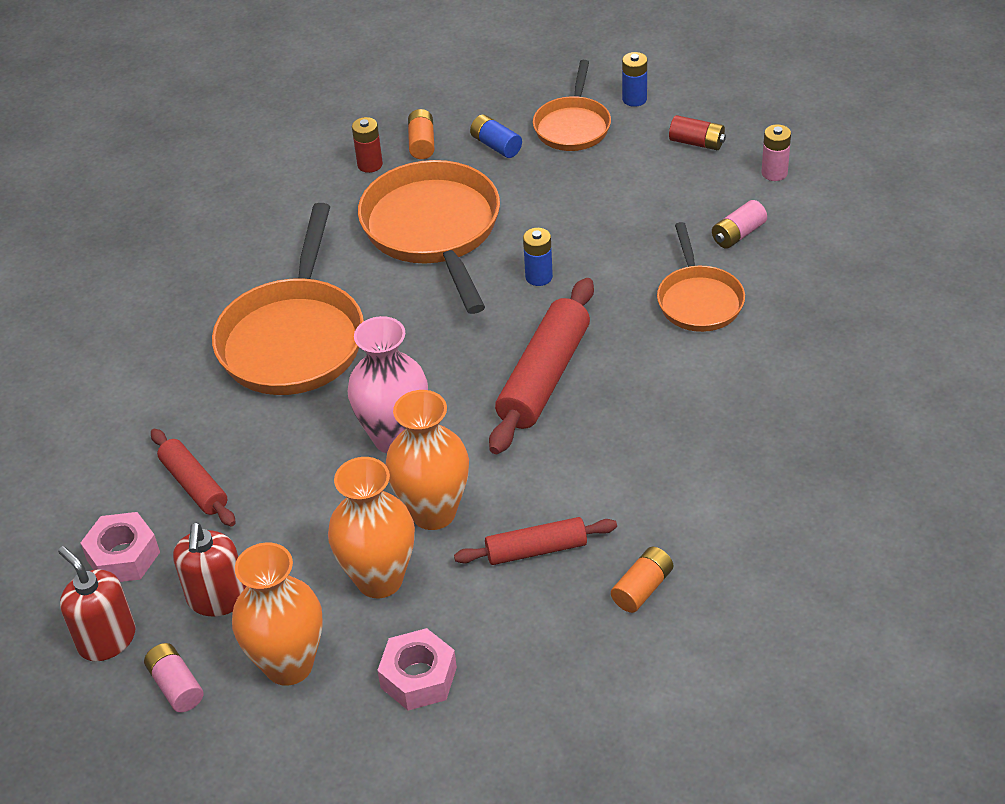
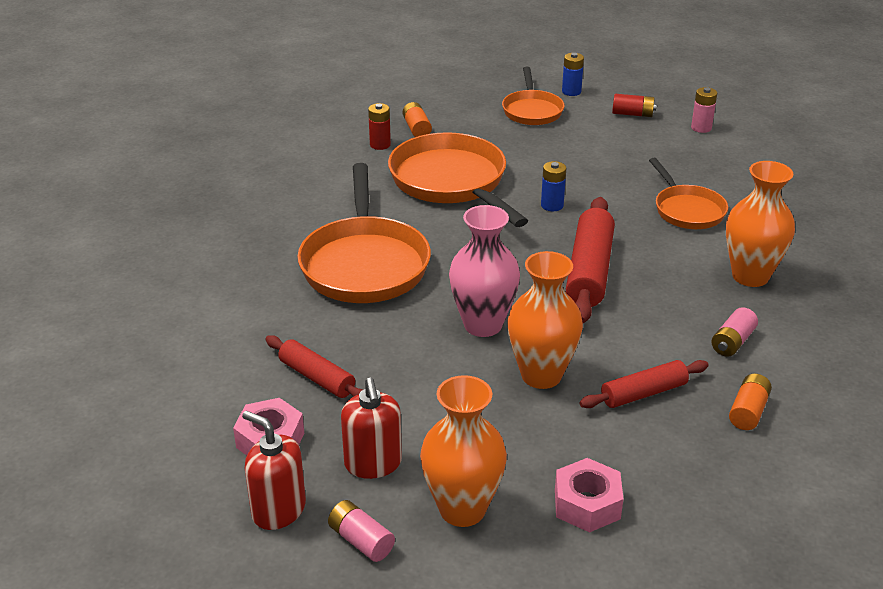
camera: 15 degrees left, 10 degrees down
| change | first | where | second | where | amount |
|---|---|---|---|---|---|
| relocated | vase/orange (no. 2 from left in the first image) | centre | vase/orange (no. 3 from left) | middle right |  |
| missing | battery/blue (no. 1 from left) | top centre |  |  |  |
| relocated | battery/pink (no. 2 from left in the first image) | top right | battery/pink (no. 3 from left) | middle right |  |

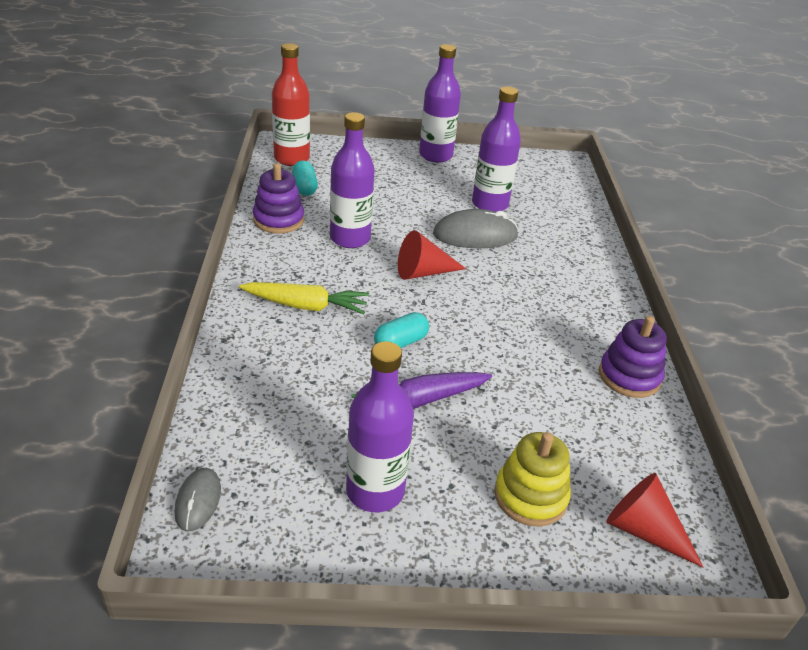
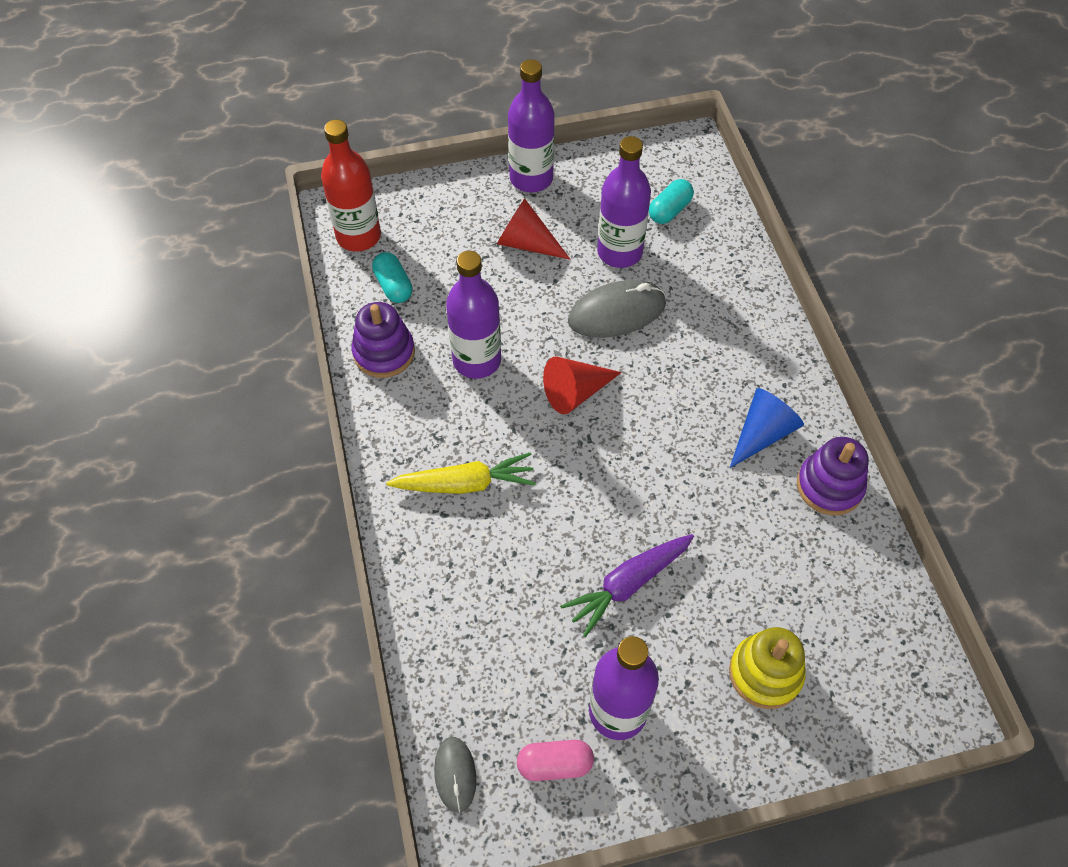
camera: 10 degrees left, 20 degrees up
| change | first | where | second | where | amount |
|---|---|---|---|---|---|
| relocated | capsule/turquoise (no. 2 from left) | centre |  | top centre |  |
| relocated | cone/red (no. 2 from left in the first image) | bottom right | cone/red (no. 1 from left) | top centre |  |
| appeared |  |  | capsule/pink | bottom centre |  |
| appeared |  |  | cone/blue | middle right |  |

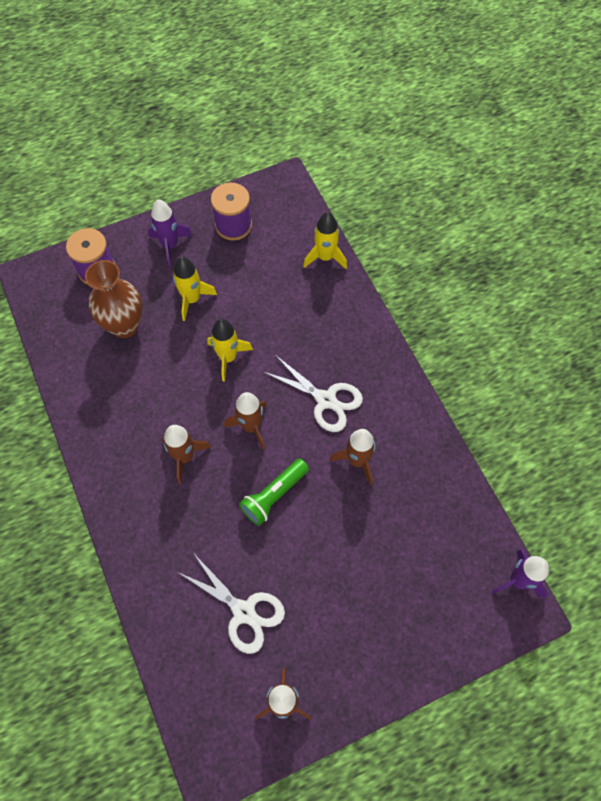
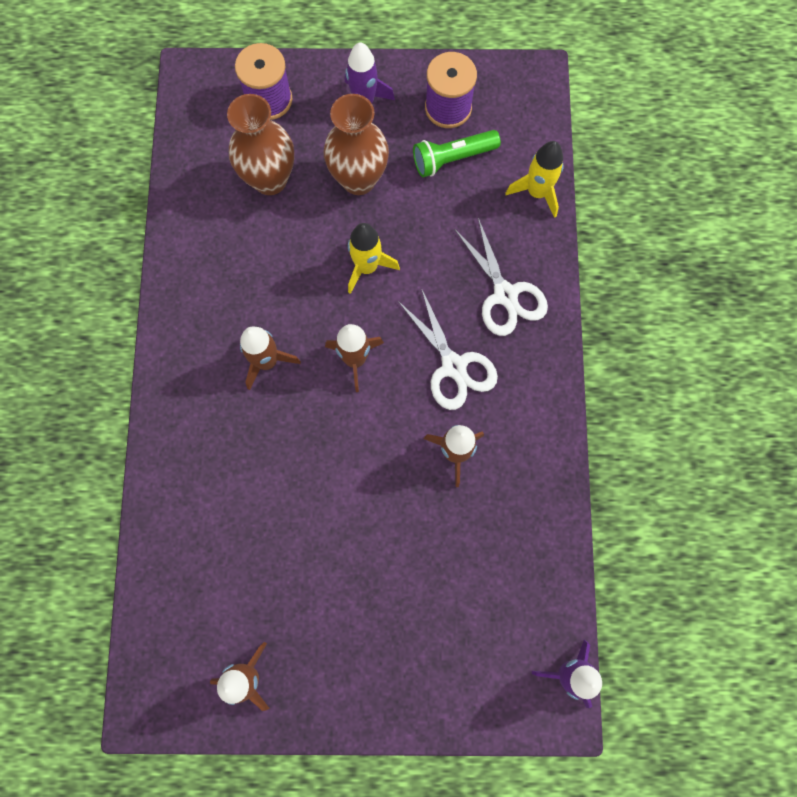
camera: 25 degrees right, 10 degrees up
| change | first | where | second | where | amount |
|---|---|---|---|---|---|
| exchanged | rocket/yellow (no. 1 from left) | middle left | vase/brown (no. 2 from left) | top centre |  |
| relocated | scissors/white (no. 1 from left in the first image) | bottom centre | scissors/white (no. 2 from left) | centre |  |
| relocated | flashlight/green | centre |  | top centre |  |

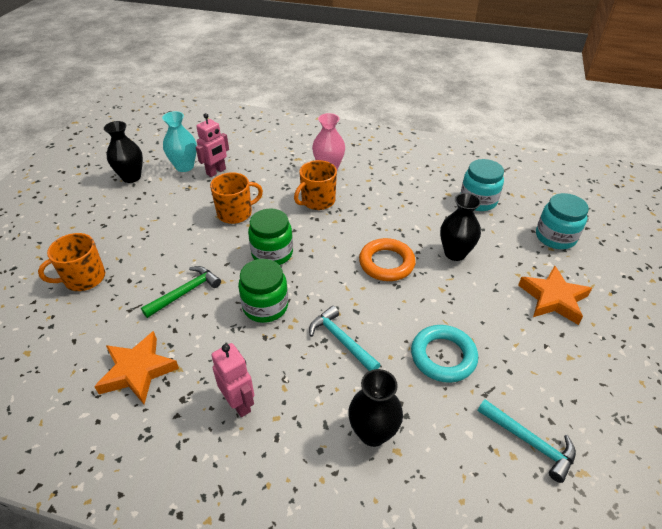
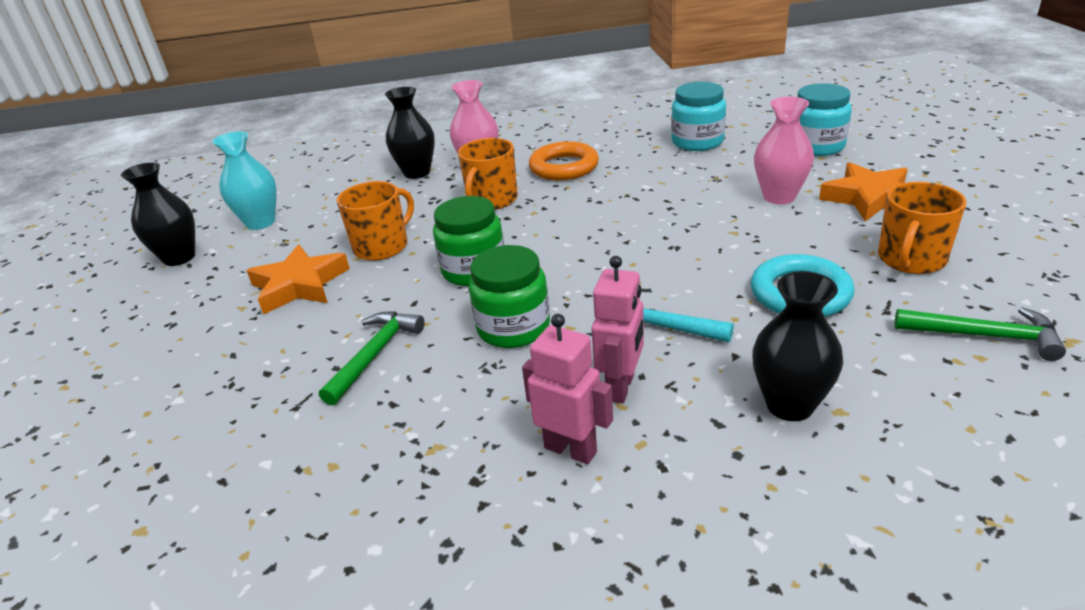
camera: 20 degrees left, 10 degrees down
| change | first | where | second | where | amount |
|---|---|---|---|---|---|
| relocated | mug/orange (no. 1 from left in the first image) | middle left | mug/orange (no. 3 from left) | middle right |  |
| relocated | star/orange (no. 1 from left) | bottom left |  | middle left |  |
| relocated | robot/pink (no. 1 from left in the first image) | top left | robot/pink (no. 2 from left) | centre |  |
| relocated | ring/orange | centre |  | top centre |  |
| relocated | vase/black (no. 3 from left in the first image) | middle right | vase/black (no. 2 from left) | top centre |  |
| colour | hammer/turquoise (no. 2 from left) | bottom right | hammer/green (no. 2 from left) | middle right |  |
| appeared |  |  | vase/pink (no. 2 from left) | top right |  |

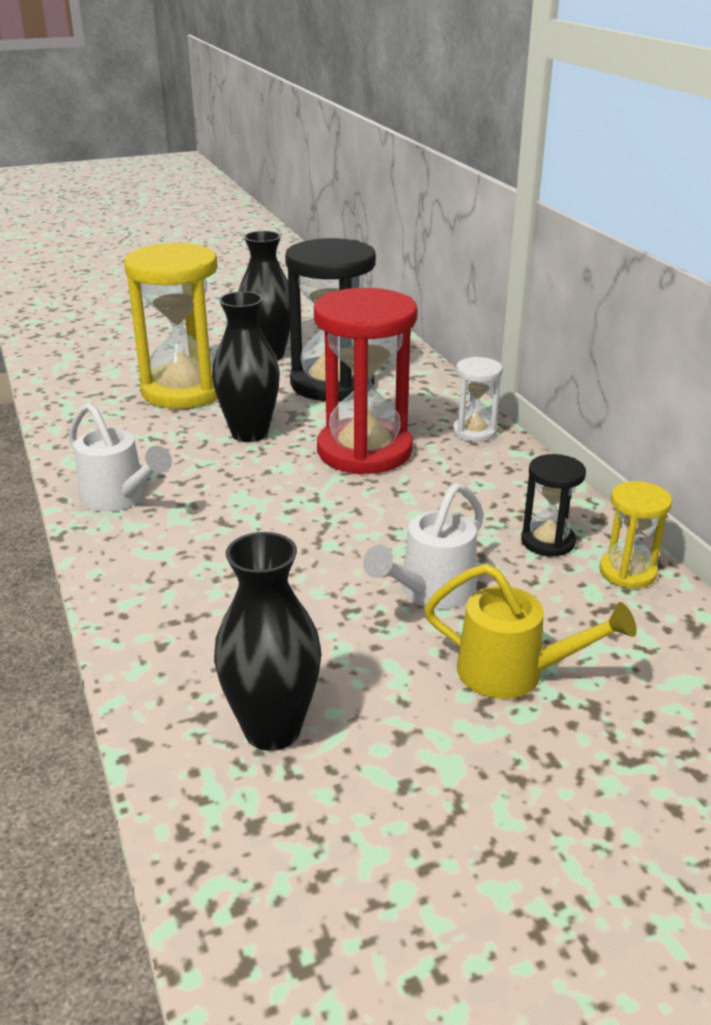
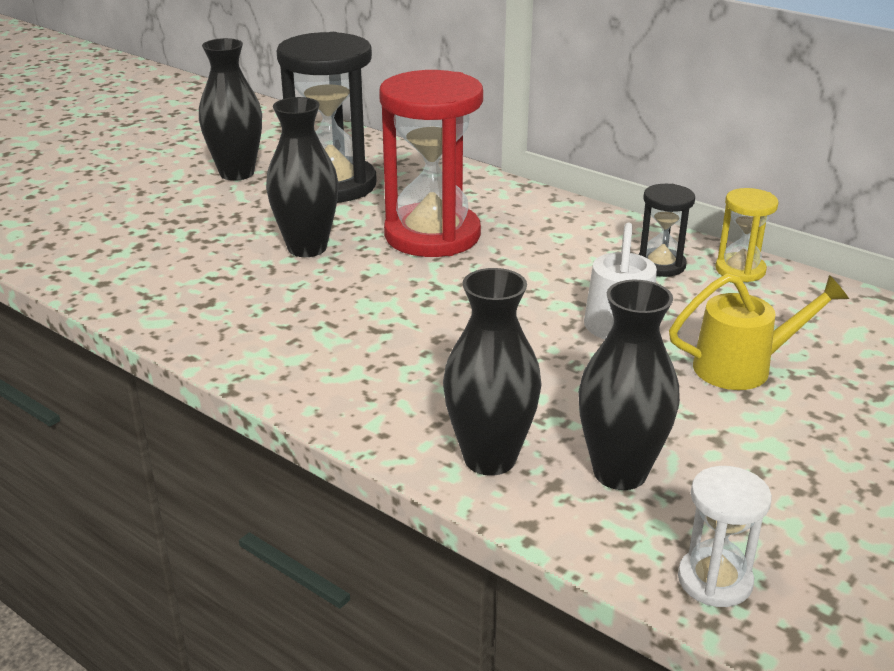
camera: 30 degrees left, 0 degrees up
| change | first | where | second | where | amount |
|---|---|---|---|---|---|
| missing | watering can/white (no. 1 from left) | middle left |  |  |  |
| missing | hourglass/yellow (no. 1 from left) | top left |  |  |  |
| relocated | hourglass/white | middle right |  | bottom right |  |
| appeared |  |  | vase/black (no. 3 from left) | centre |  |

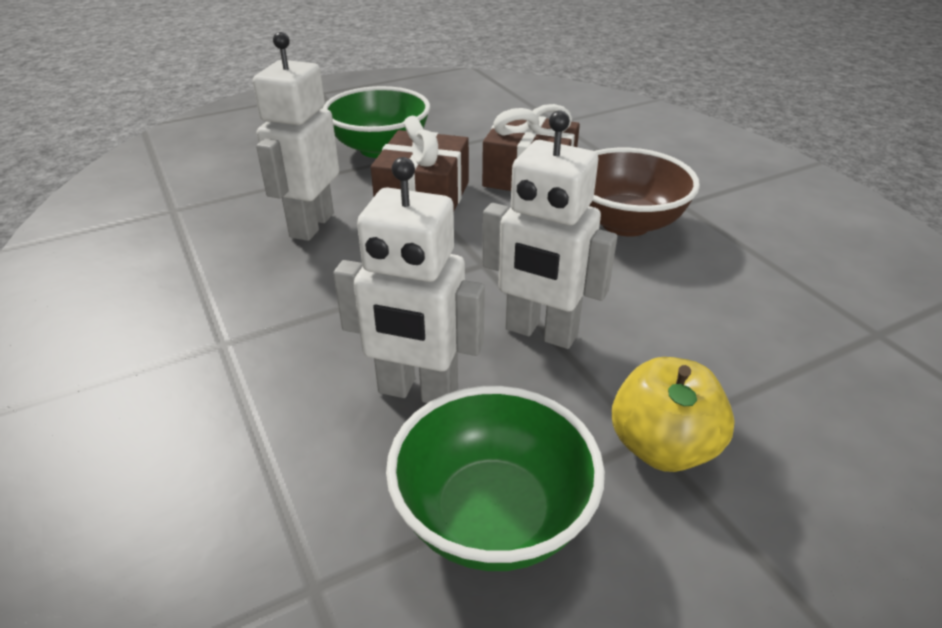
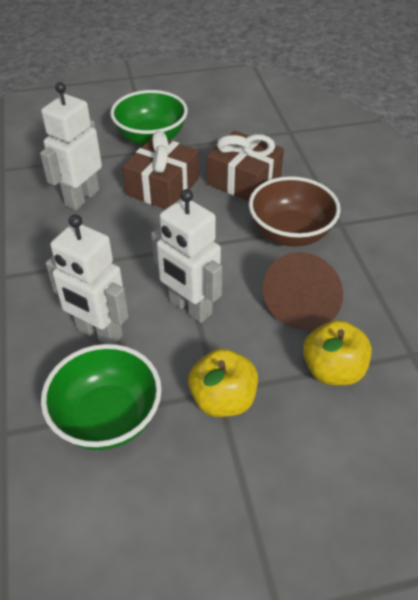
camera: 15 degrees right, 10 degrees up
| change | first | where | second | where | amount |
|---|---|---|---|---|---|
| appeared |  |  | cone/brown | middle right |  |
| appeared |  |  | apple/yellow (no. 2 from left) | middle right |  |

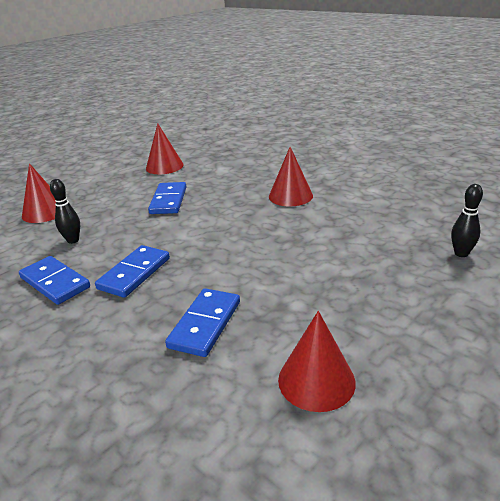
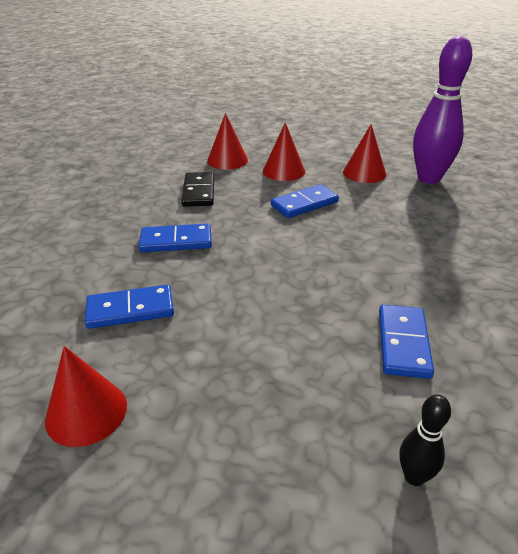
camera: 55 degrees right, 5 degrees up
| change | first | where | second | where | amount |
|---|---|---|---|---|---|
| relocated | domino/blue (no. 1 from left in the first image) | middle left | domino/blue (no. 4 from left) | middle right |  |
| exchanged | bowling pin/black (no. 1 from left) | middle left | domino/black | centre |  |
| relocated | cone/red (no. 3 from left) | centre |  | top centre |  |
| appeared |  |  | bowling pin/purple | top right |  |

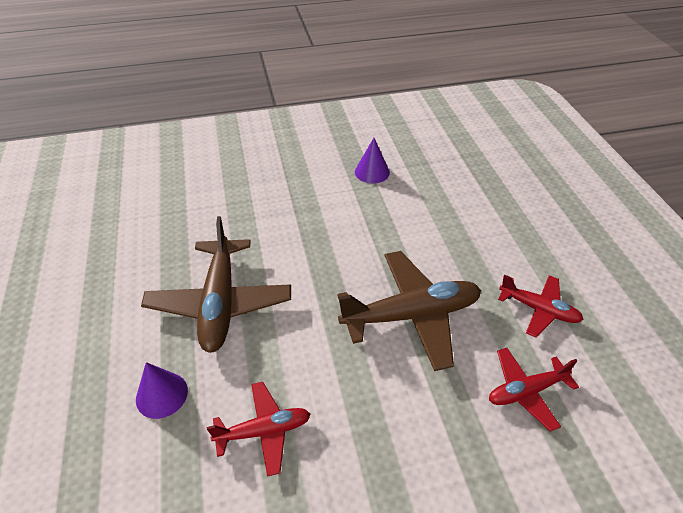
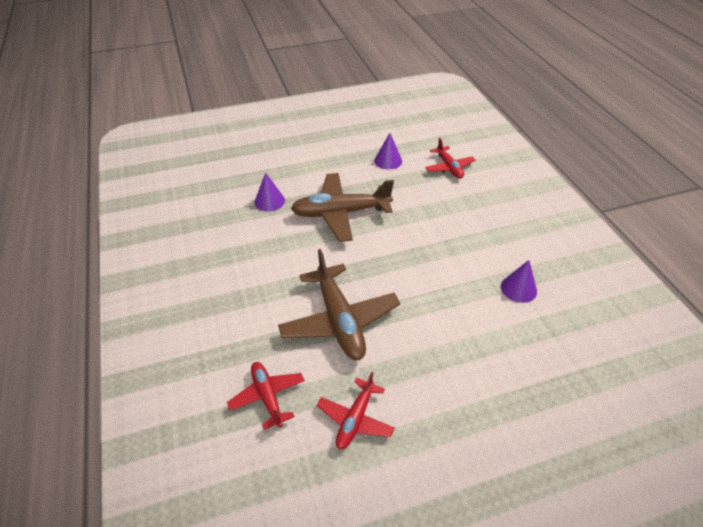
camera: 85 degrees right, 0 degrees up
| change | first | where | second | where | amount |
|---|---|---|---|---|---|
| relocated | plane/red (no. 1 from left in the first image) | bottom centre | plane/red (no. 3 from left) | top centre |  |
| appeared |  |  | cone/purple (no. 2 from left) | top centre |  |

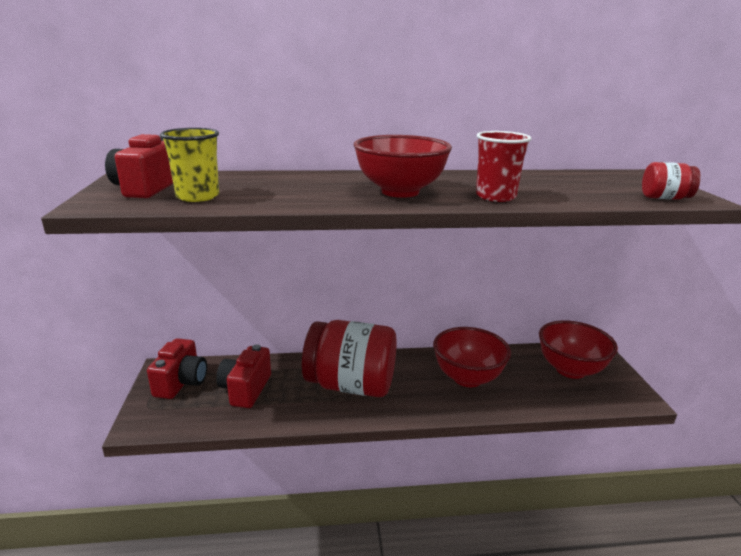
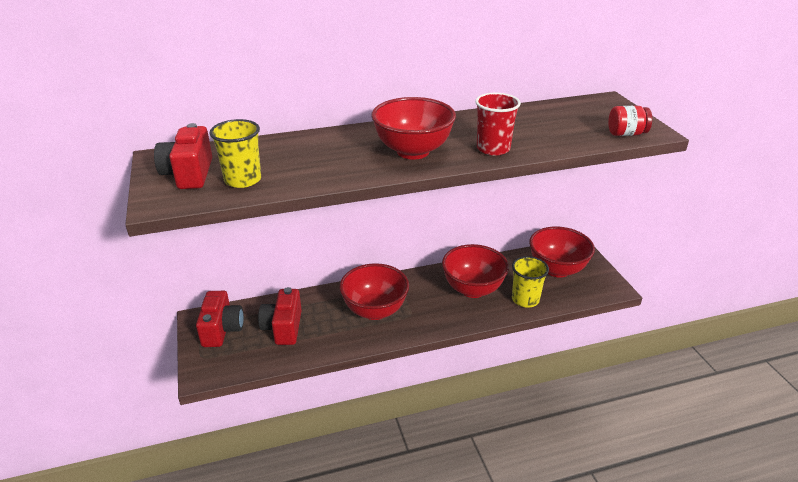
camera: 10 degrees left, 10 degrees up
| change | first | where | second | where | amount |
|---|---|---|---|---|---|
| exchanged | jar/red (no. 1 from left) | centre | bowl/red (no. 1 from left) | centre |  |
| appeared |  |  | cup/yellow (no. 2 from left) | centre |  |

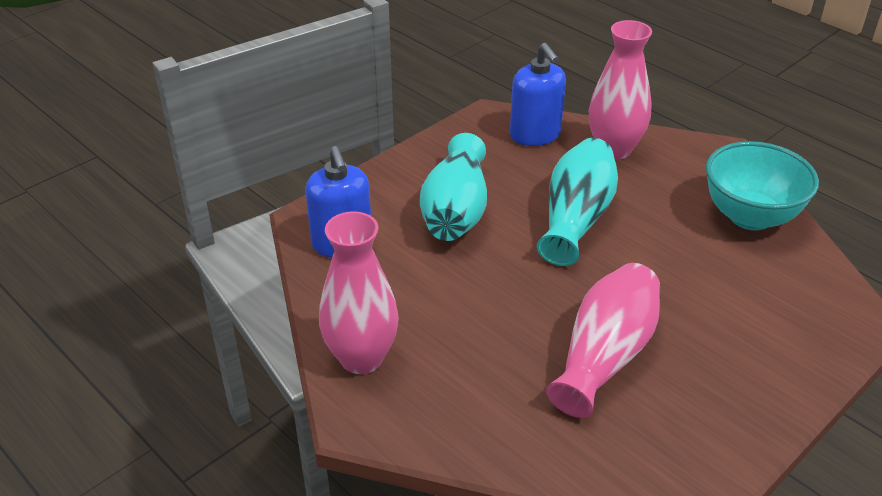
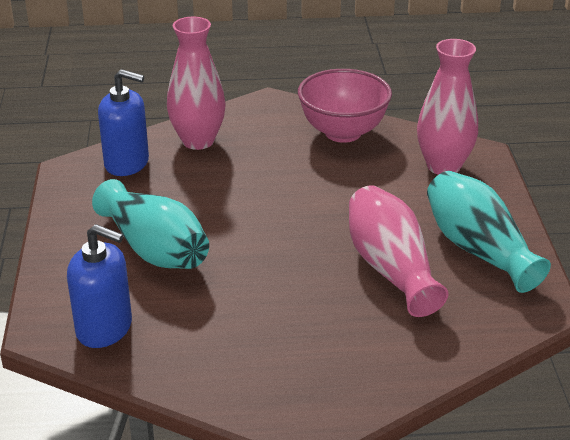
camera: 50 degrees left, 5 degrees down
| change | first | where | second | where | amount |
|---|---|---|---|---|---|
| relocated | vase/pink (no. 1 from left in the first image) | centre | vase/pink (no. 3 from left) | top right |  |
| relocated | vase/turquoise (no. 2 from left) | centre |  | middle right |  |
| colour | bowl/turquoise | middle right | bowl/pink | top centre |  |

